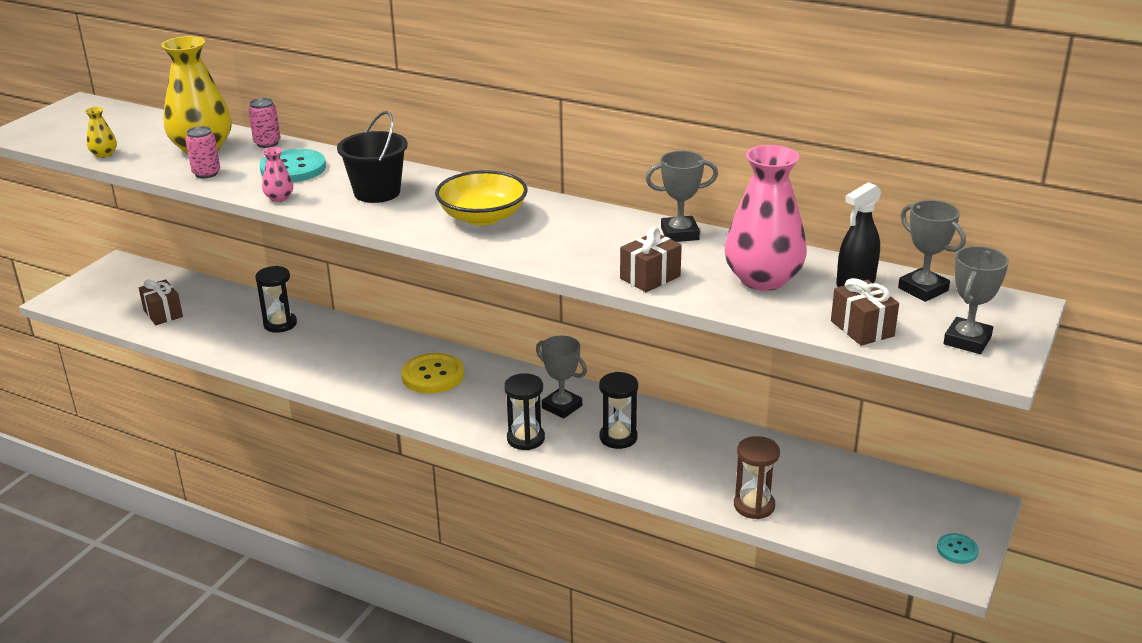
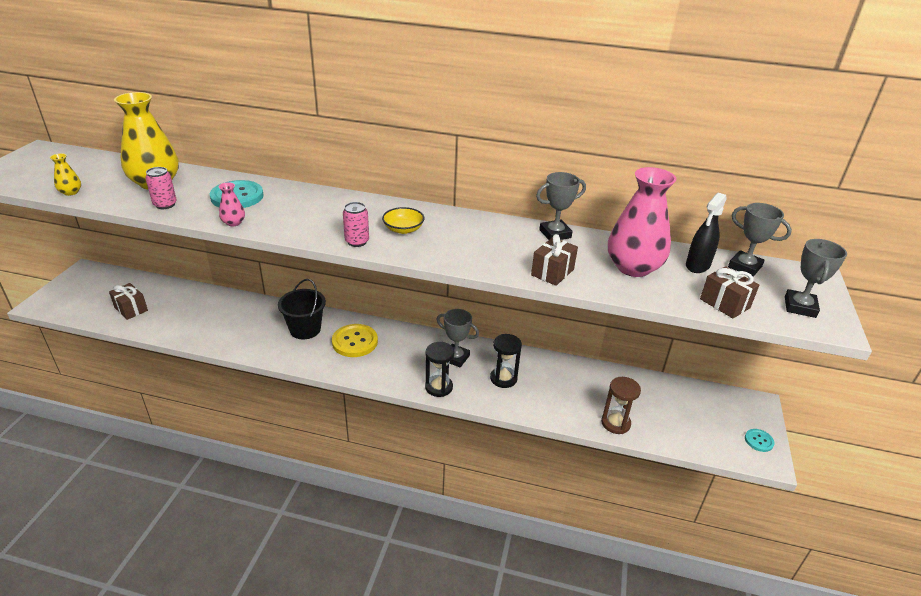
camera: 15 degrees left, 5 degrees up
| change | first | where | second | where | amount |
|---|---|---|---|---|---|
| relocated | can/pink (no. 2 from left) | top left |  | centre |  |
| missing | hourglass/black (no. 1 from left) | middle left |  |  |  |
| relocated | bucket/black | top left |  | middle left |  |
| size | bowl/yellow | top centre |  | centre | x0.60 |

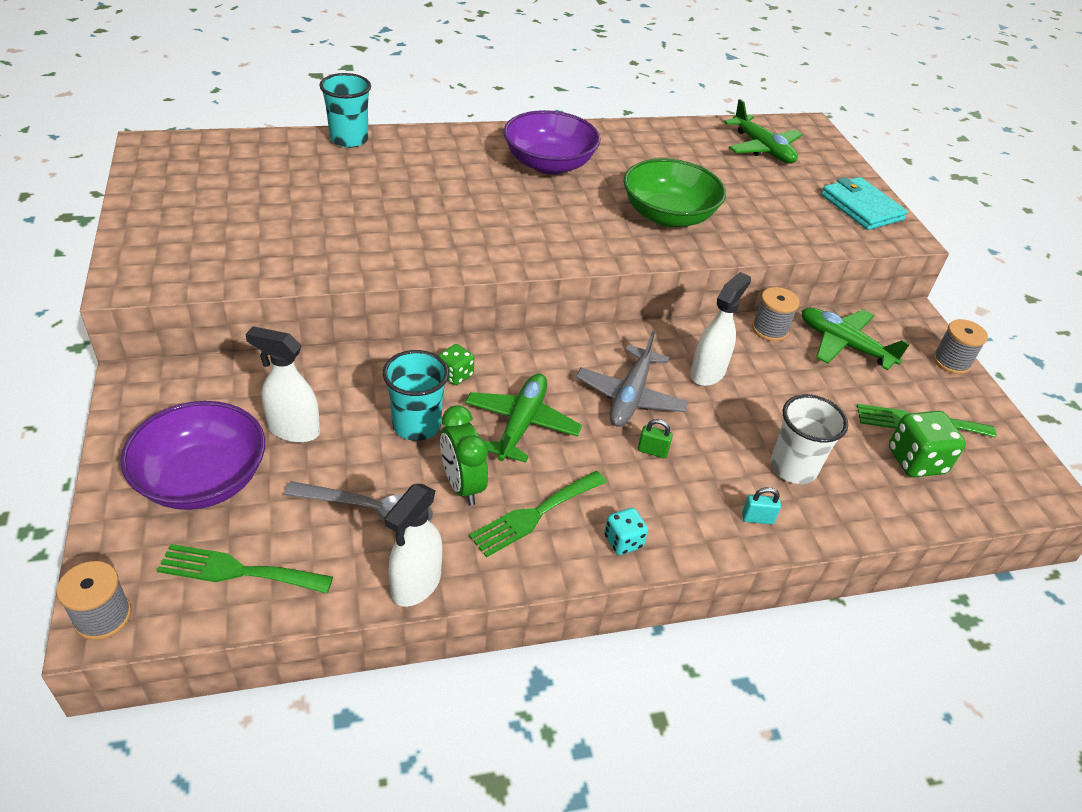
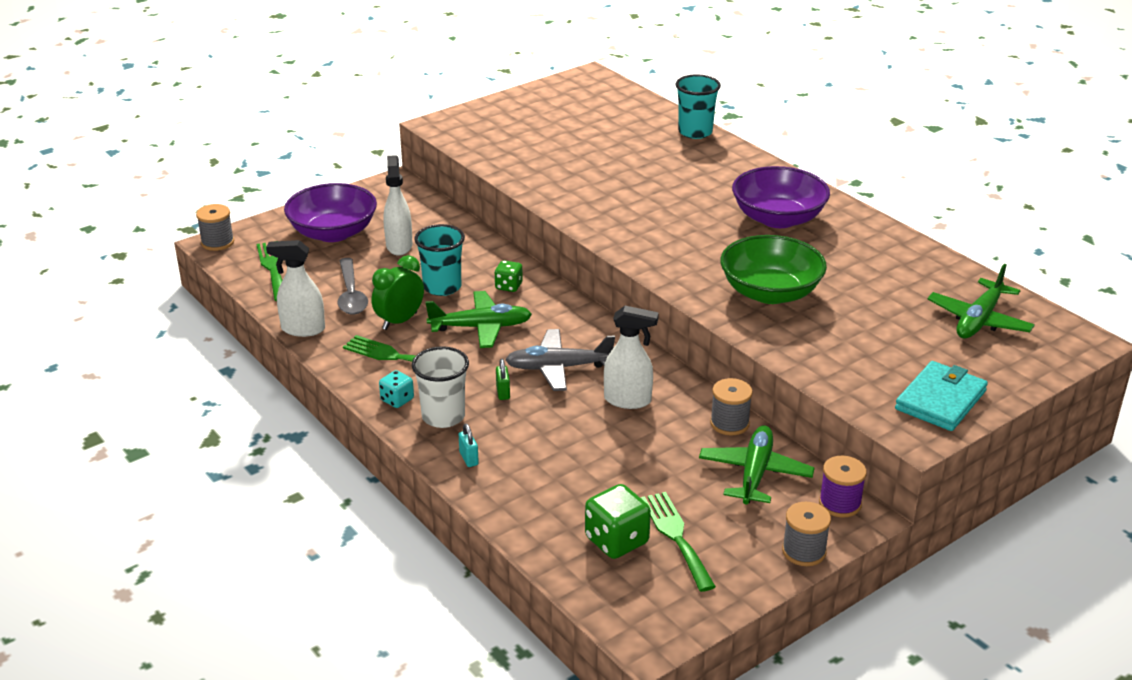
camera: 70 degrees right, 10 degrees down
| change | first | where | second | where | amount |
|---|---|---|---|---|---|
| relocated | cup/white | middle right |  | centre |  |
| appeared |  |  | spool/purple | bottom right |  |

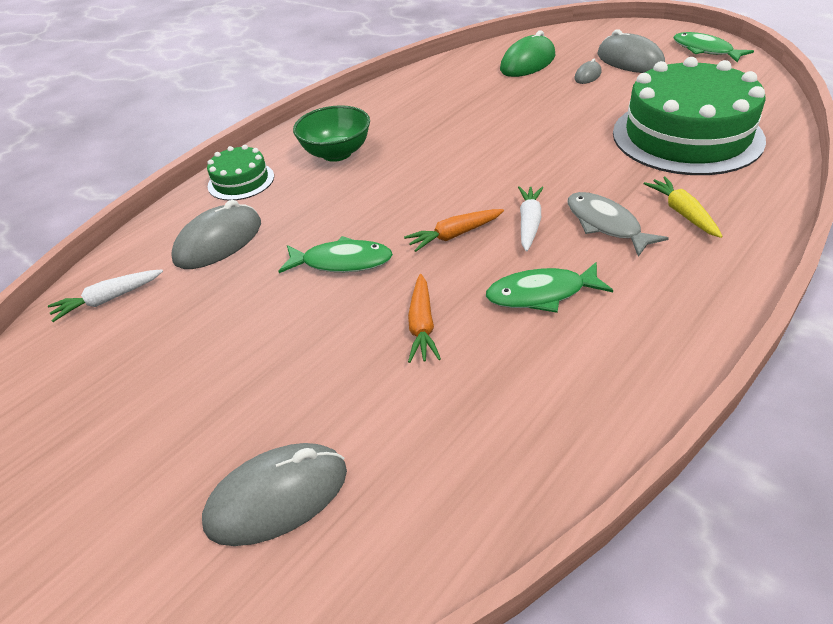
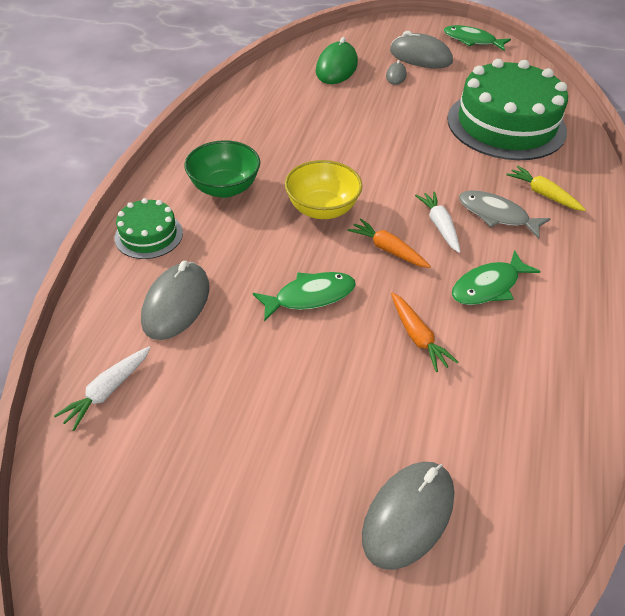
camera: 30 degrees left, 5 degrees up
| change | first | where | second | where | amount |
|---|---|---|---|---|---|
| spun | carrot/orange (no. 2 from left in the first image) | centre | carrot/orange (no. 1 from left) | centre | 90 degrees clockwise |
| appeared |  |  | bowl/yellow | top centre |  |

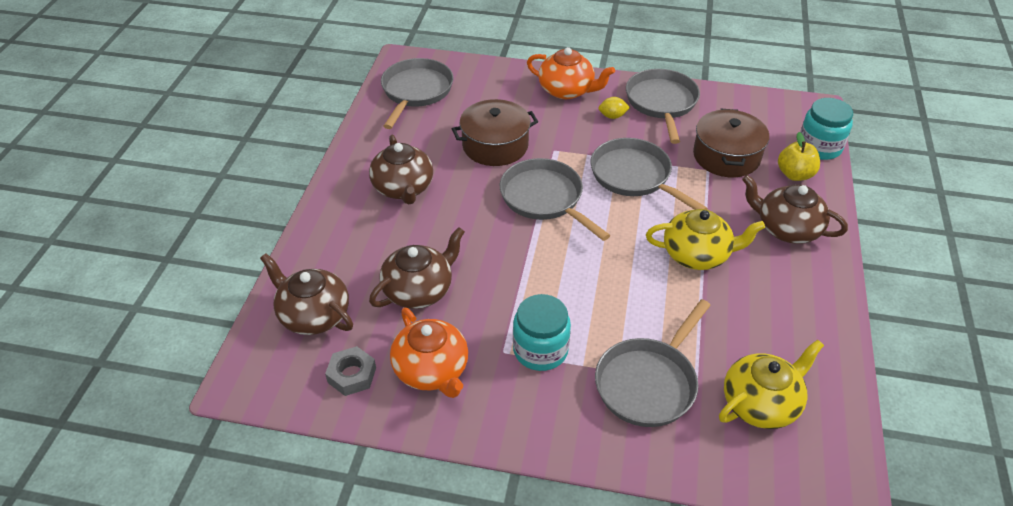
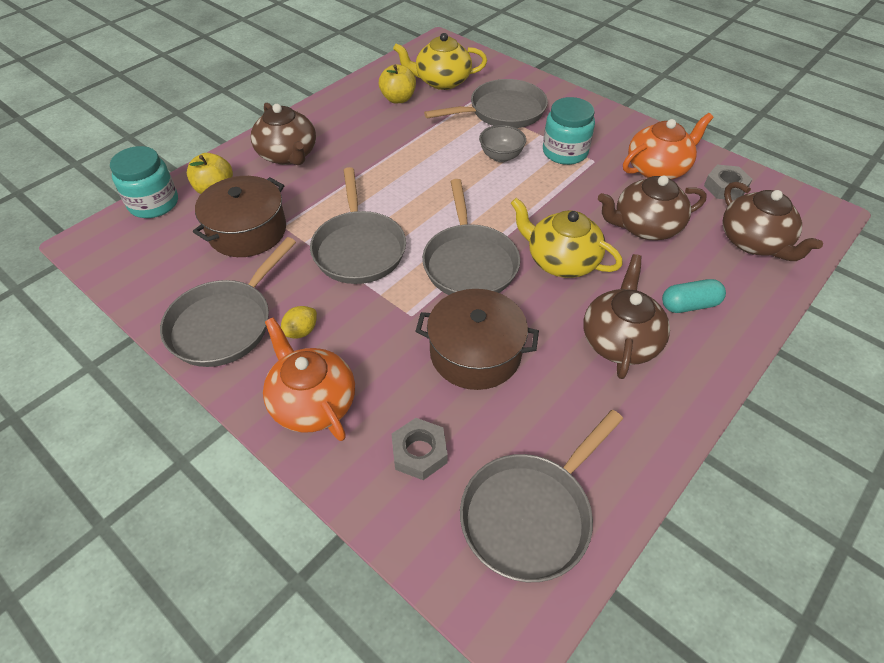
camera: 150 degrees left, 5 degrees up
| change | first | where | second | where | amount |
|---|---|---|---|---|---|
| spun | teapot/orange (no. 1 from left in the first image) | bottom centre | teapot/orange (no. 2 from left) | top right | 60 degrees clockwise |
| spun | lemon/yellow | top centre |  | centre | 75 degrees counterclockwise |
| relocated | teapot/yellow (no. 1 from left in the first image) | middle right | teapot/yellow (no. 2 from left) | centre |  |
| appeared |  |  | apple/yellow (no. 2 from left) | top centre |  |
| appeared |  |  | nut/grey (no. 1 from left) | bottom centre |  |
| appeared |  |  | bowl/grey | top centre |  |
| appeared |  |  | capsule/turquoise | middle right |  |

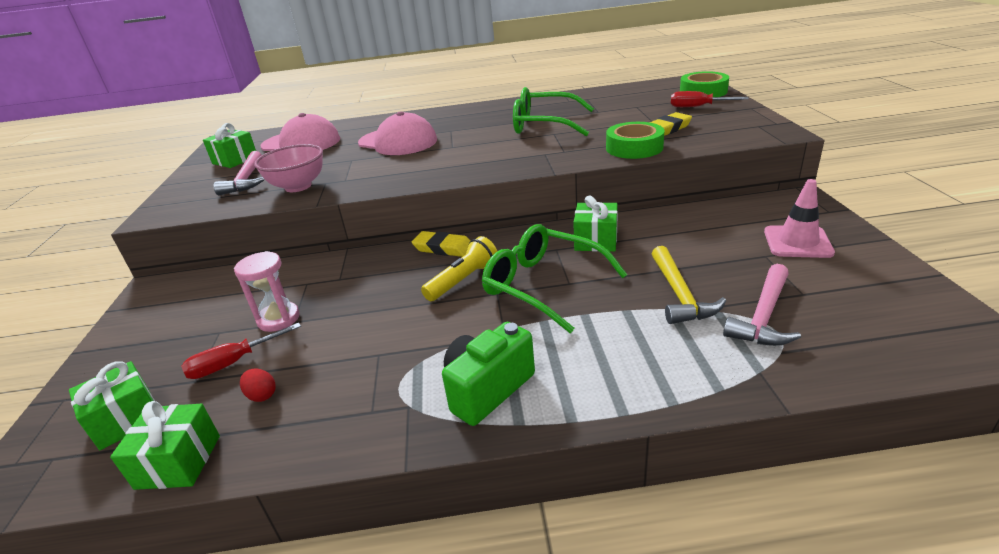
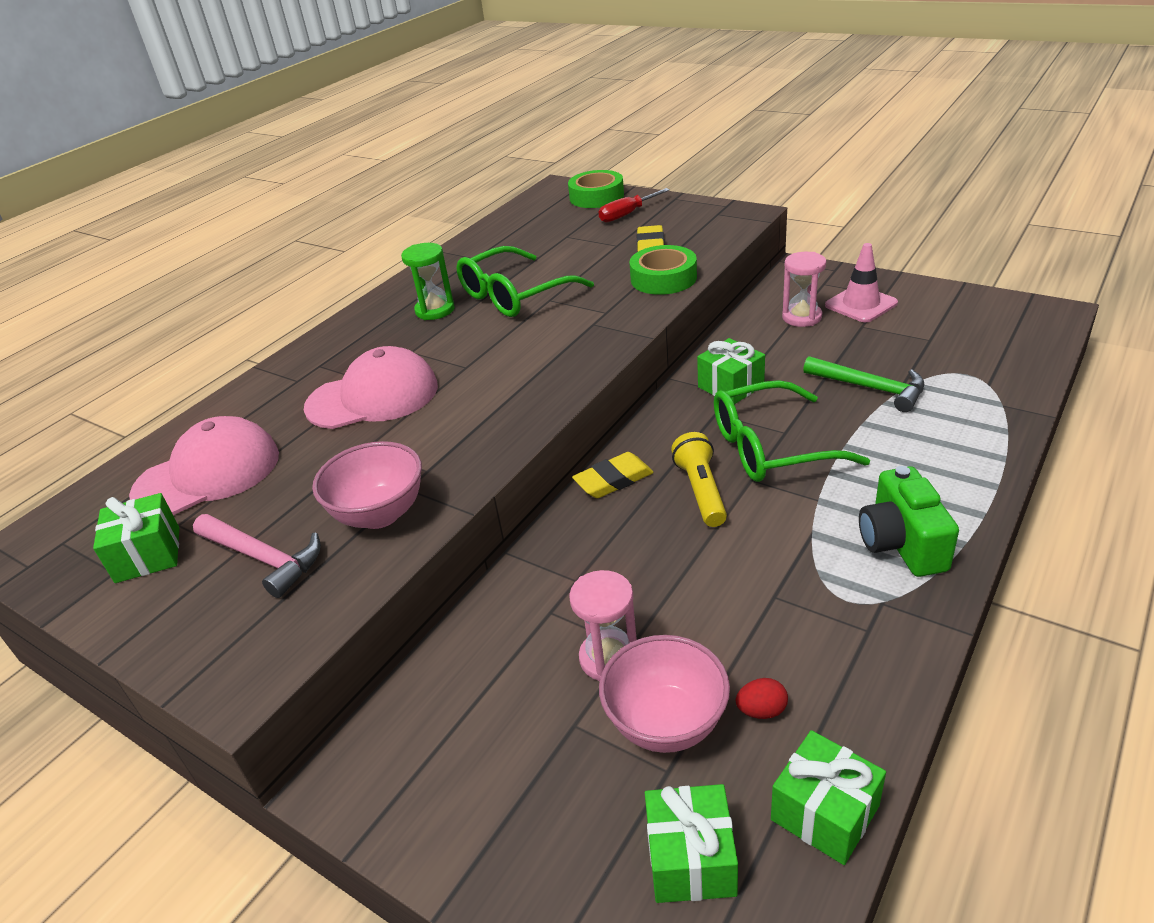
camera: 50 degrees left, 5 degrees up
| change | first | where | second | where | amount |
|---|---|---|---|---|---|
| exchanged | screwdriver/red (no. 1 from left) | middle left | bowl/pink (no. 2 from left) | bottom centre |  |
| colour | hammer/yellow | middle right | hammer/green | middle right |  |
| missing | hammer/pink (no. 2 from left) | middle right |  |  |  |
| appeared |  |  | hourglass/green | top centre |  |
| appeared |  |  | hourglass/pink (no. 2 from left) | top right |  |

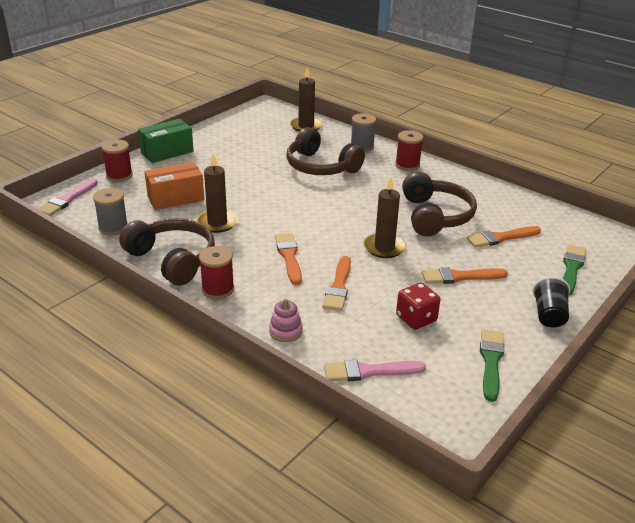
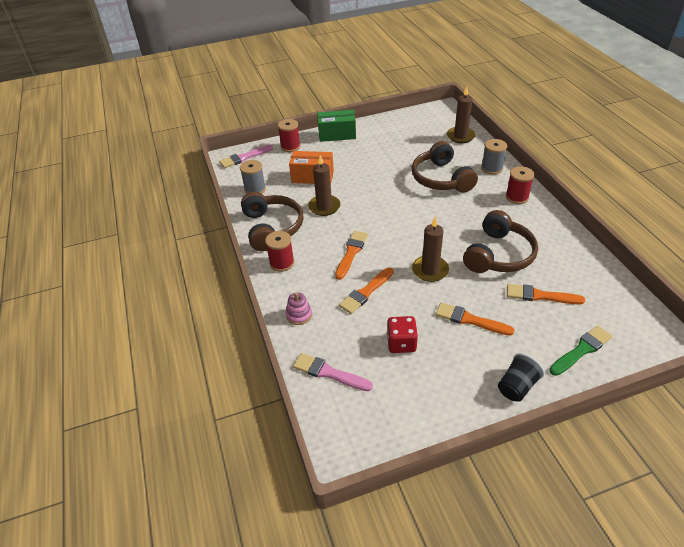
camera: 35 degrees right, 10 degrees up
| change | first | where | second | where | amount |
|---|---|---|---|---|---|
| missing | brush/green (no. 1 from left) | bottom right |  |  |  |

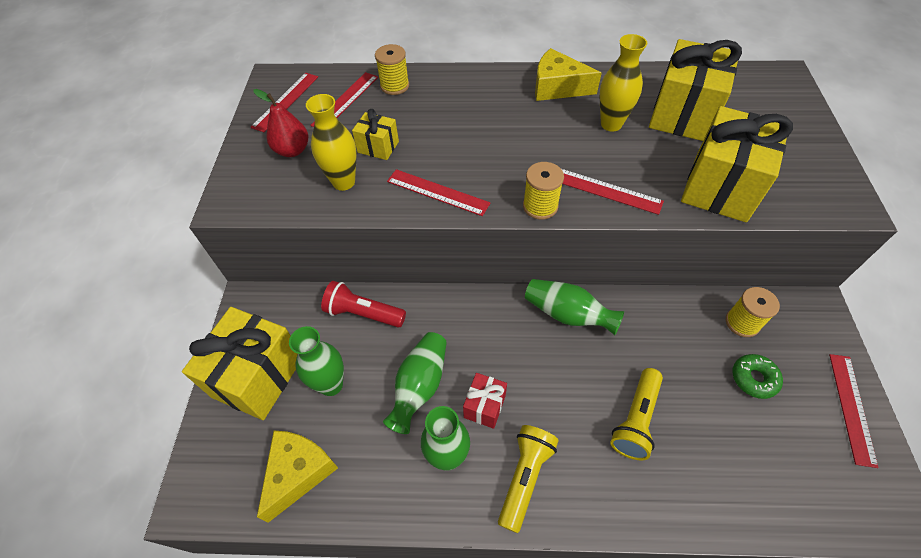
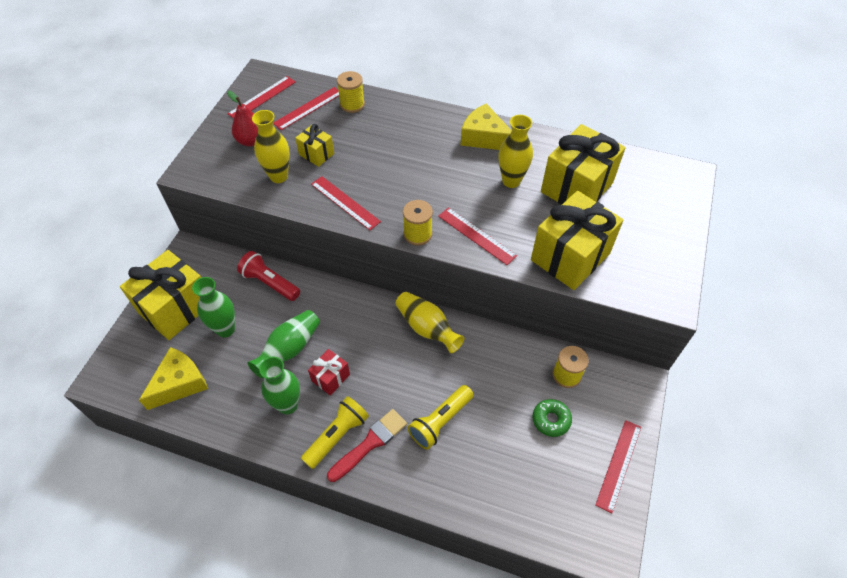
camera: 15 degrees right, 0 degrees up
| change | first | where | second | where | amount |
|---|---|---|---|---|---|
| colour | vase/green (no. 4 from left) | centre | vase/yellow (no. 2 from left) | centre |  |
| appeared |  |  | brush/red | bottom centre |  |

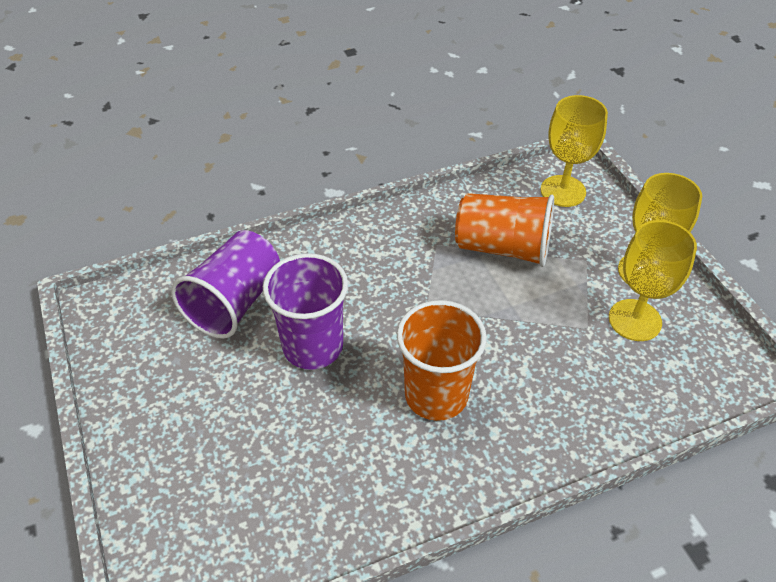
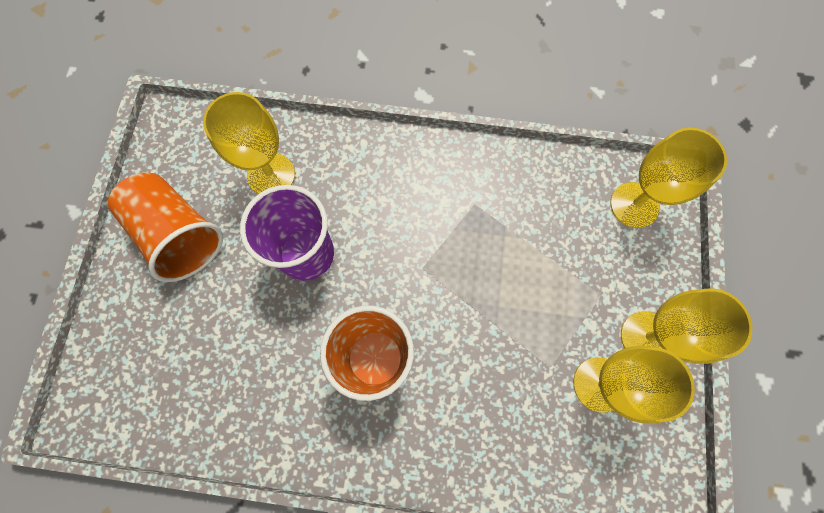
camera: 30 degrees right, 25 degrees up
| change | first | where | second | where | amount |
|---|---|---|---|---|---|
| exchanged | cup/purple (no. 1 from left) | middle left | goblet/yellow (no. 1 from left) | top left |  |
| relocated | cup/orange (no. 2 from left in the first image) | centre | cup/orange (no. 1 from left) | middle left |  |

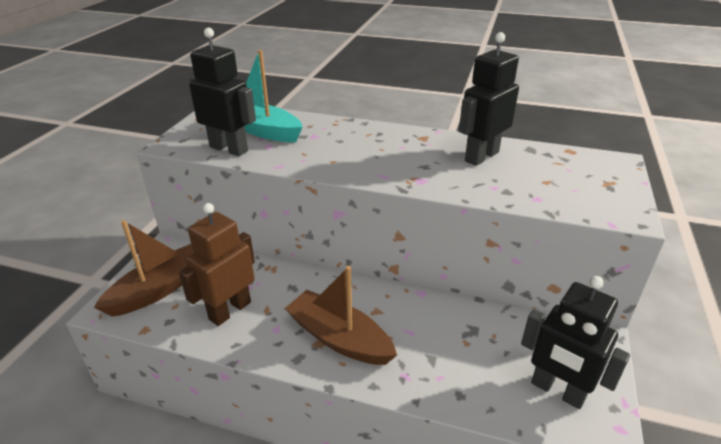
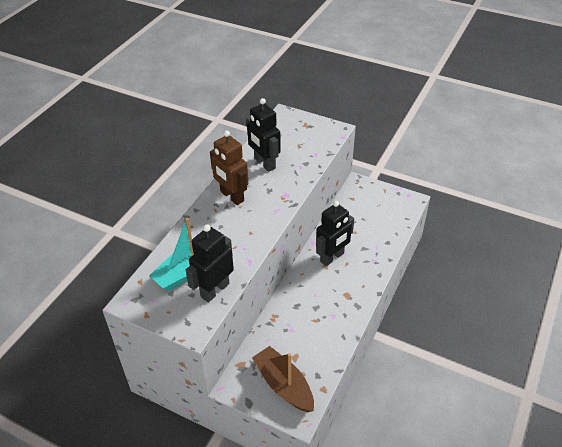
camera: 80 degrees left, 10 degrees up
| change | first | where | second | where | amount |
|---|---|---|---|---|---|
| relocated | robot/brown | middle left |  | centre |  |
| missing | boat/brown (no. 2 from left) | bottom centre |  |  |  |
| relocated | robot/black (no. 3 from left) | bottom right |  | centre |  |

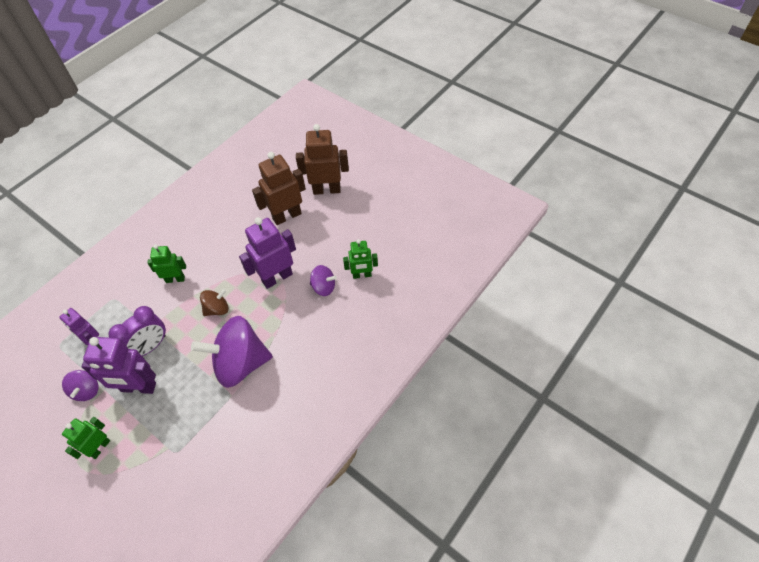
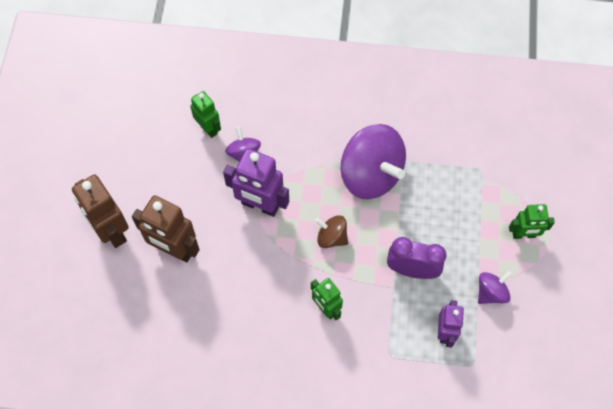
camera: 125 degrees left, 10 degrees up
| change | first | where | second | where | amount |
|---|---|---|---|---|---|
| missing | robot/purple (no. 2 from left) | middle left |  |  |  |

